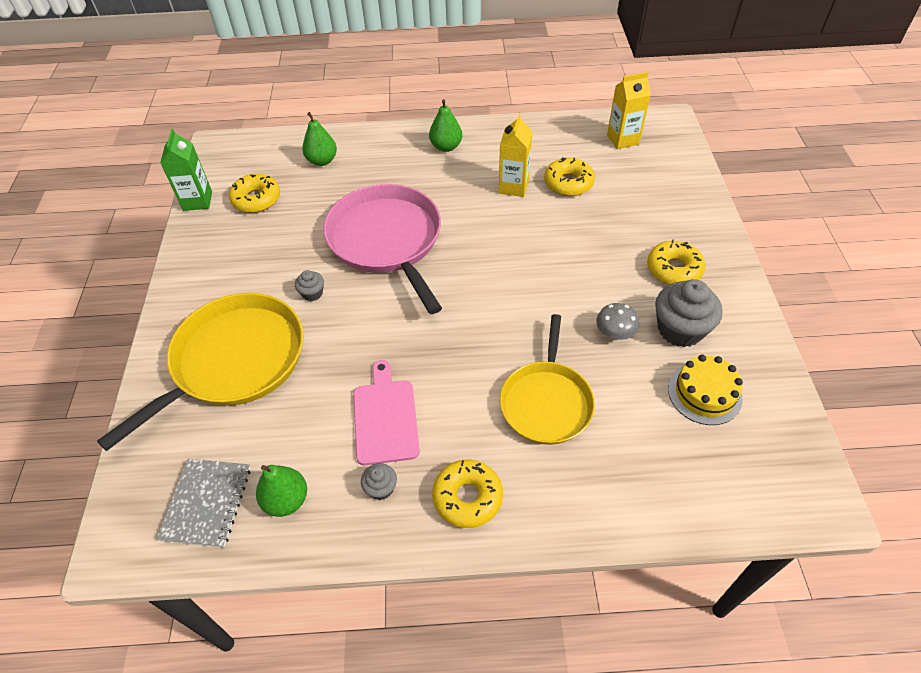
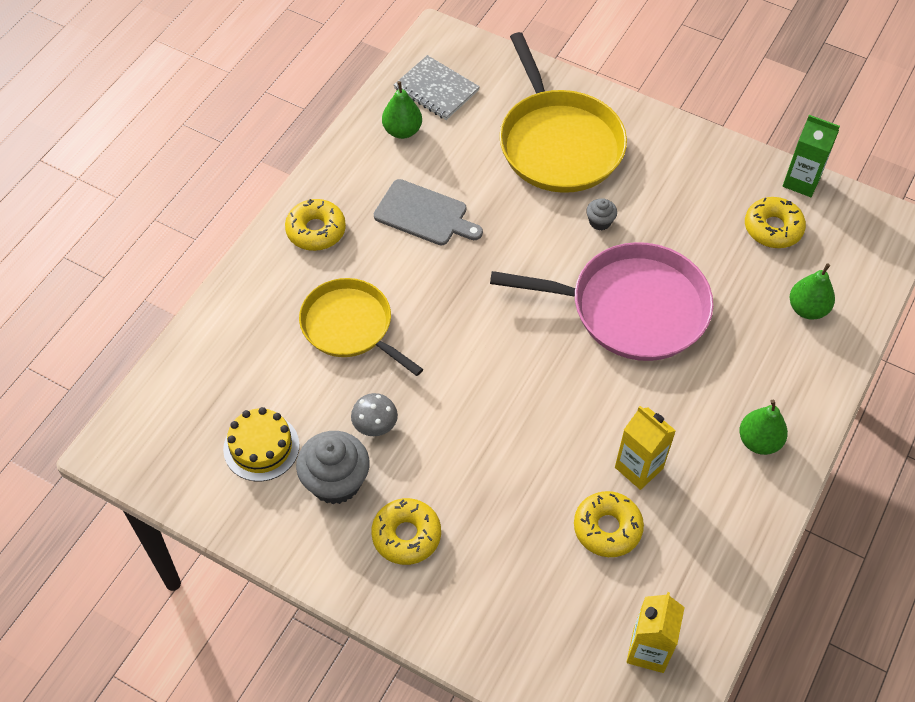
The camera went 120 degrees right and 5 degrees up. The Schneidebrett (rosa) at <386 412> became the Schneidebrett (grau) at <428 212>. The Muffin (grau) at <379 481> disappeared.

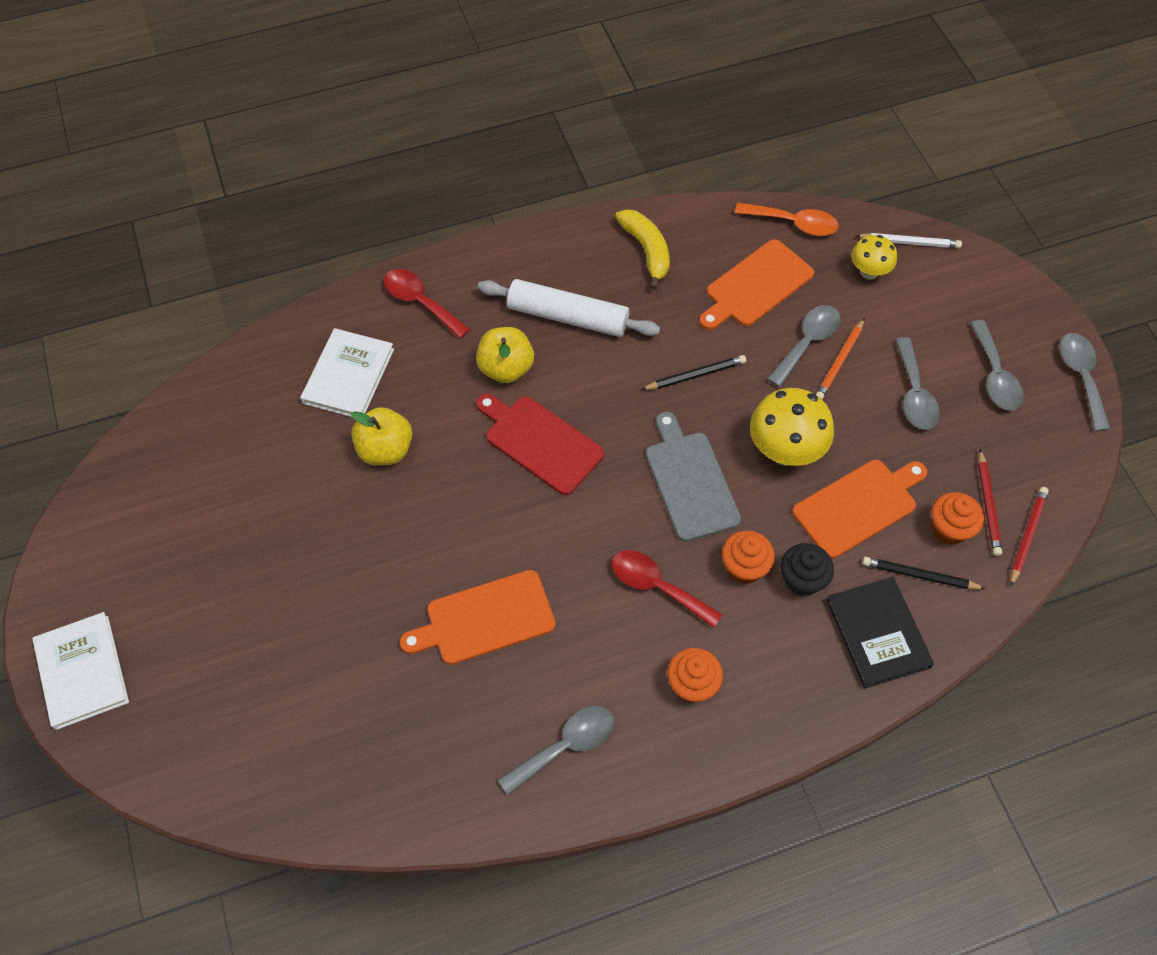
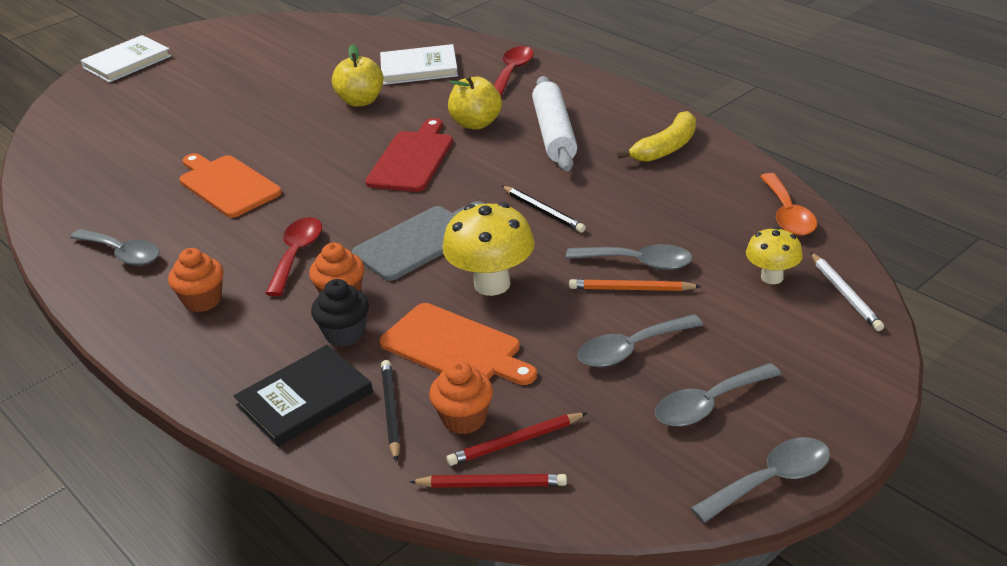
The camera went 70 degrees right and 25 degrees down. The Schneidebrett (orange) at <756 284> disappeared.

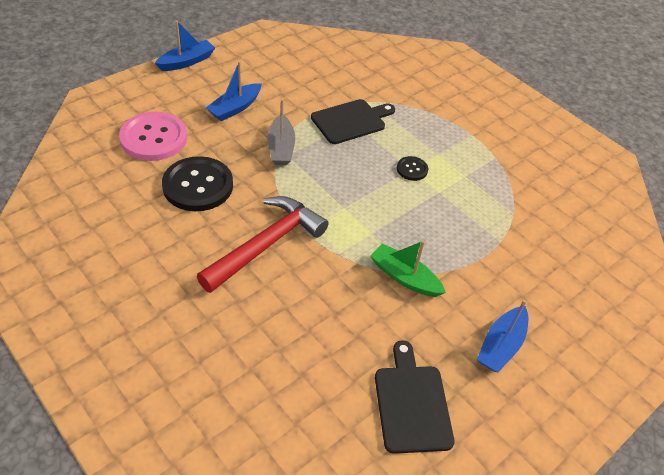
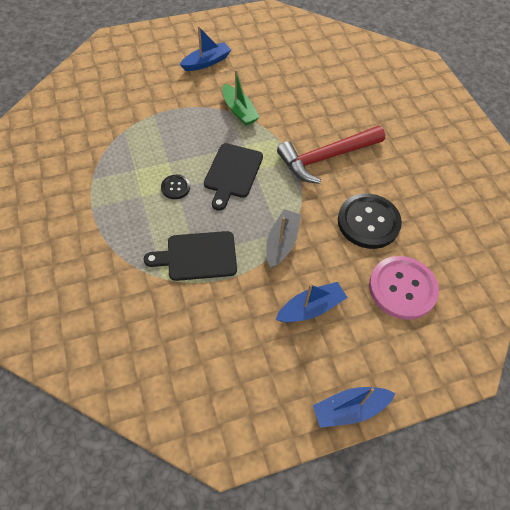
The camera went 155 degrees left and 10 degrees up. The Schneidebrett (schwarz) moved from <414 397> to <233 177>.

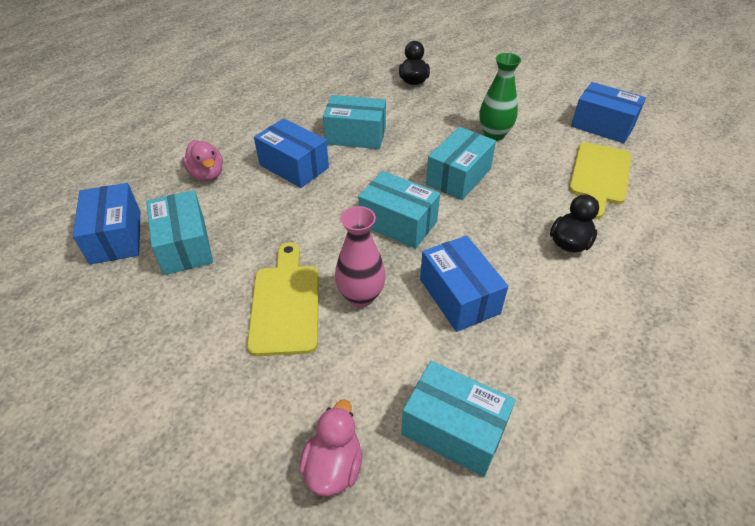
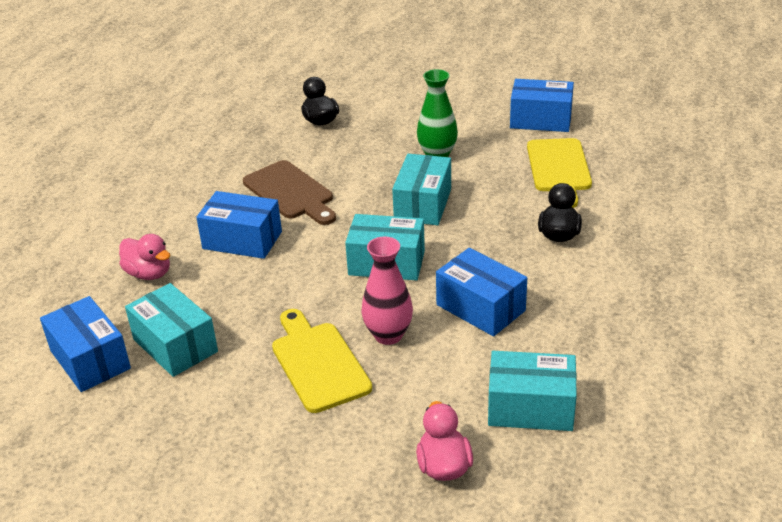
The camera went 20 degrees left and 10 degrees down. The Schachtel (türkis) at <354 122> was replaced by the Schneidebrett (braun) at <289 192>.

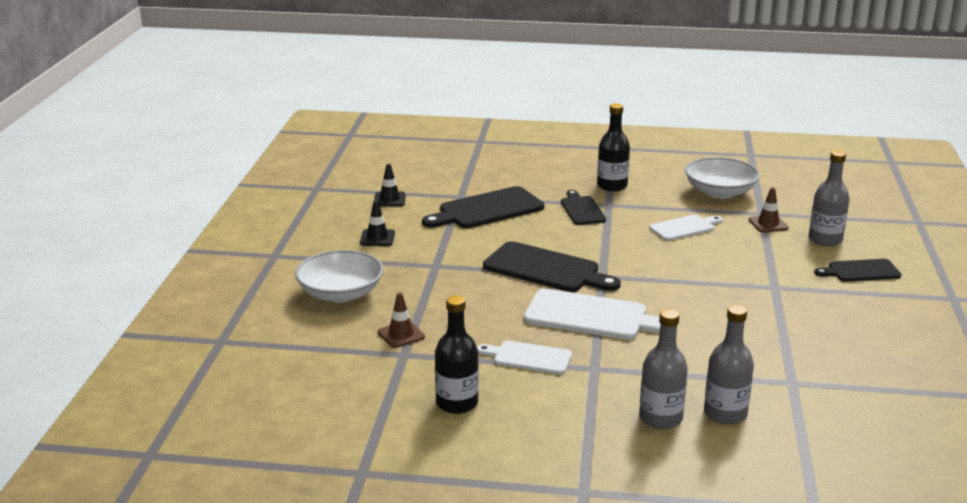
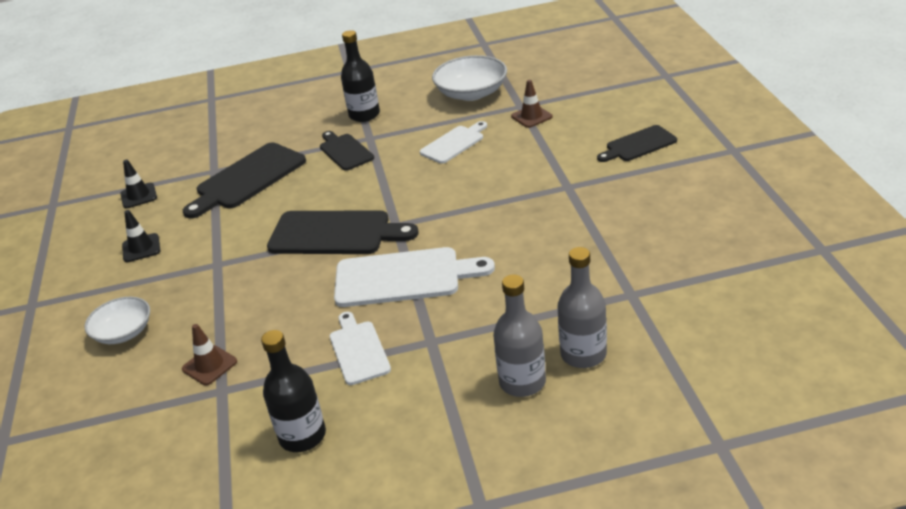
The camera went 15 degrees left and 10 degrees up. The Flasche (grau) at <829 198> disappeared. The Schüssel (weiß) at <339 276> changed to 0.65 times the size. The Schneidebrett (weiß) at <524 357> turned 75 degrees clockwise.

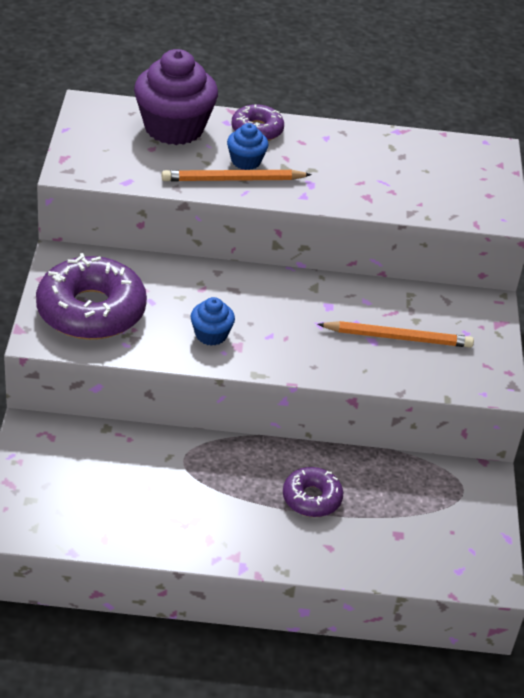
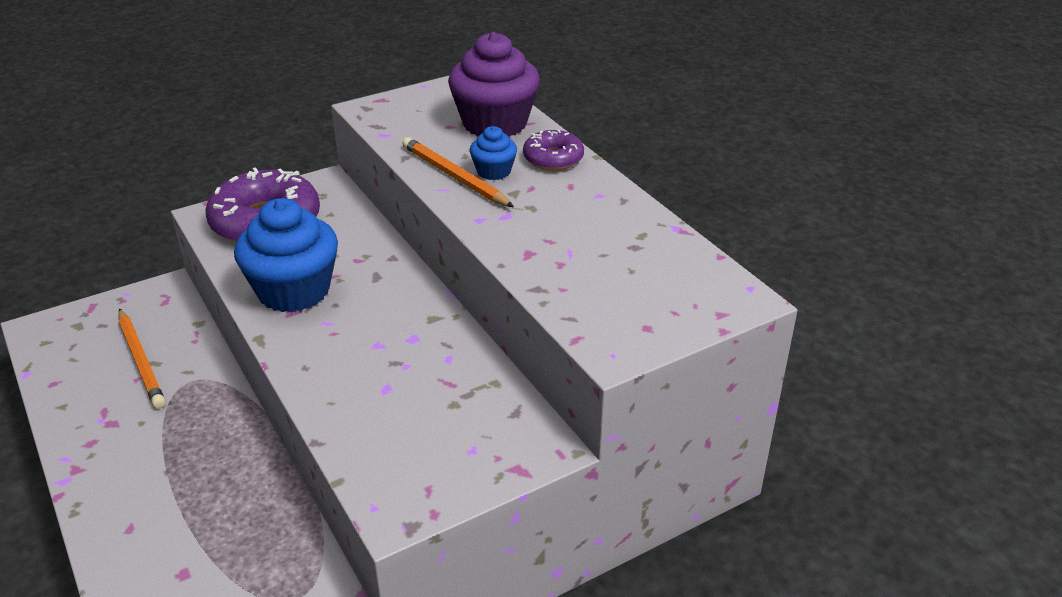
The camera went 60 degrees right and 5 degrees down. The Muffin (blau) at <212 321> changed to 2.05 times the size. The Bleistift (orange) moved from <395 334> to <141 358>. The Donut (lila) at <313 492> disappeared.

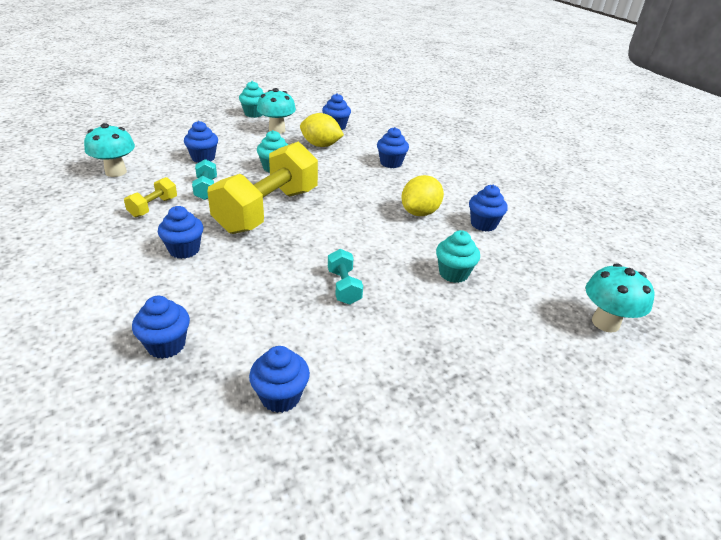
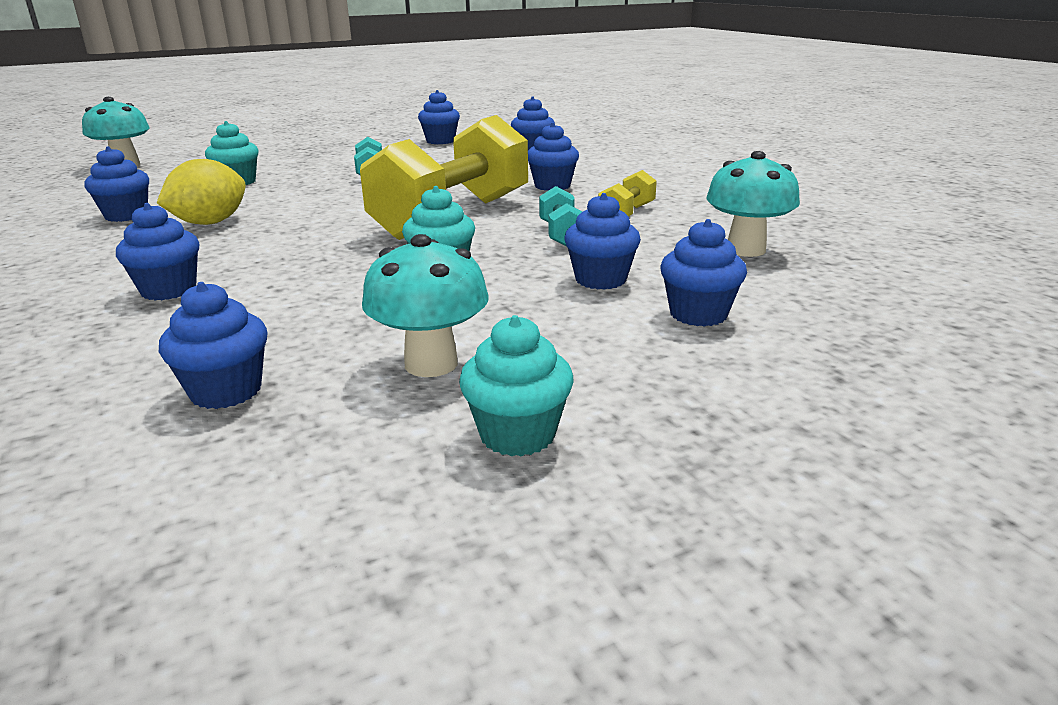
The camera went 175 degrees left and 10 degrees down. The Zitrone (gelb) at <322 130> disappeared. The Muffin (blau) at <703 273> appeared.

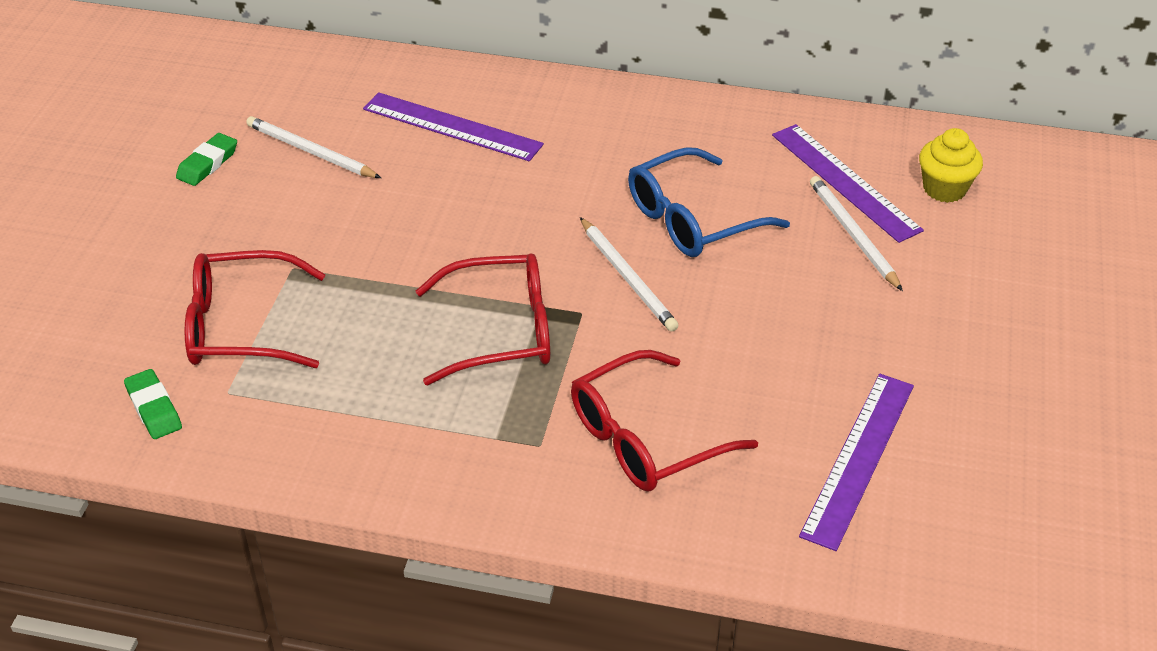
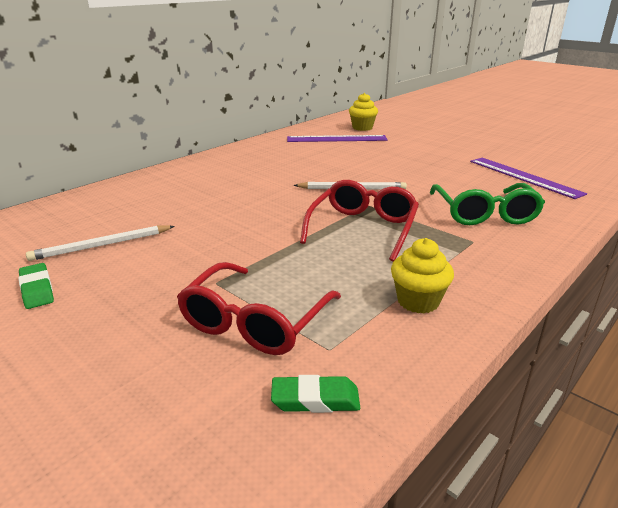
The camera went 60 degrees left and 15 degrees down. The Lineal (lila) at <453 126> disappeared. The Brille (blau) at <709 202> disappeared. The Bleistift (weiß) at <856 233> disappeared. The Brille (rot) at <664 421> became the Brille (grün) at <487 204>. The Muffin (gelb) at <422 276> appeared.

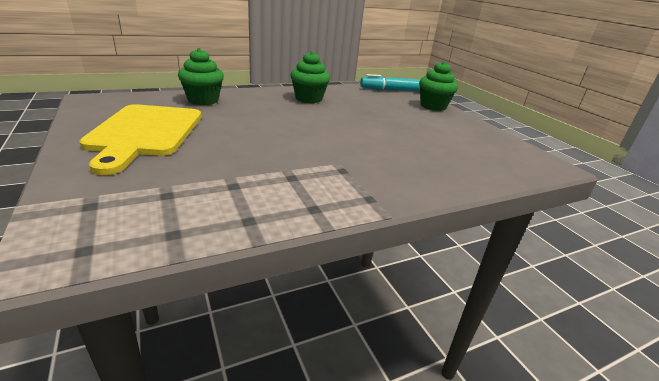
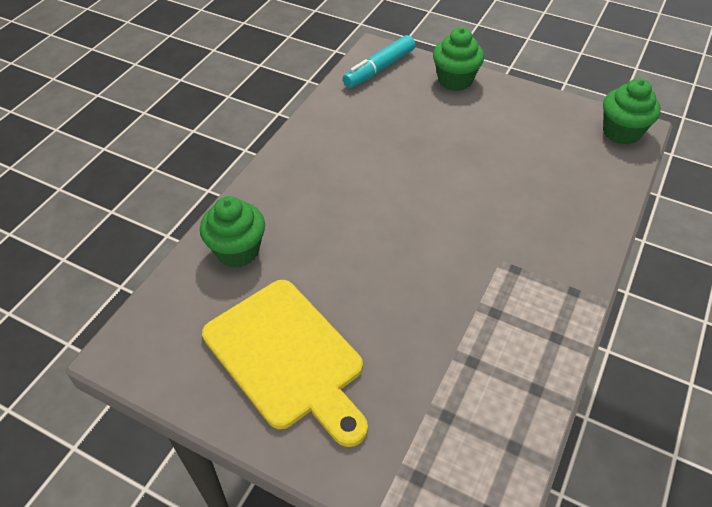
The camera went 35 degrees left and 20 degrees up. The Muffin (grün) moved from <310 77> to <632 111>.

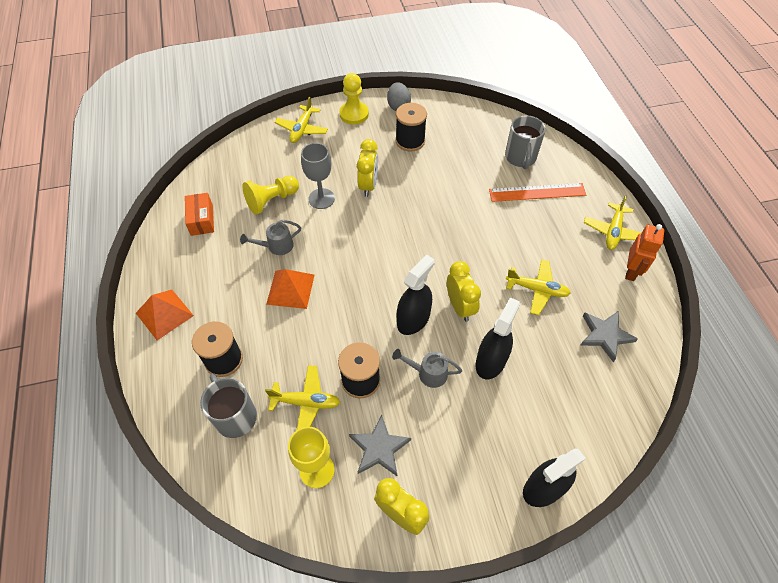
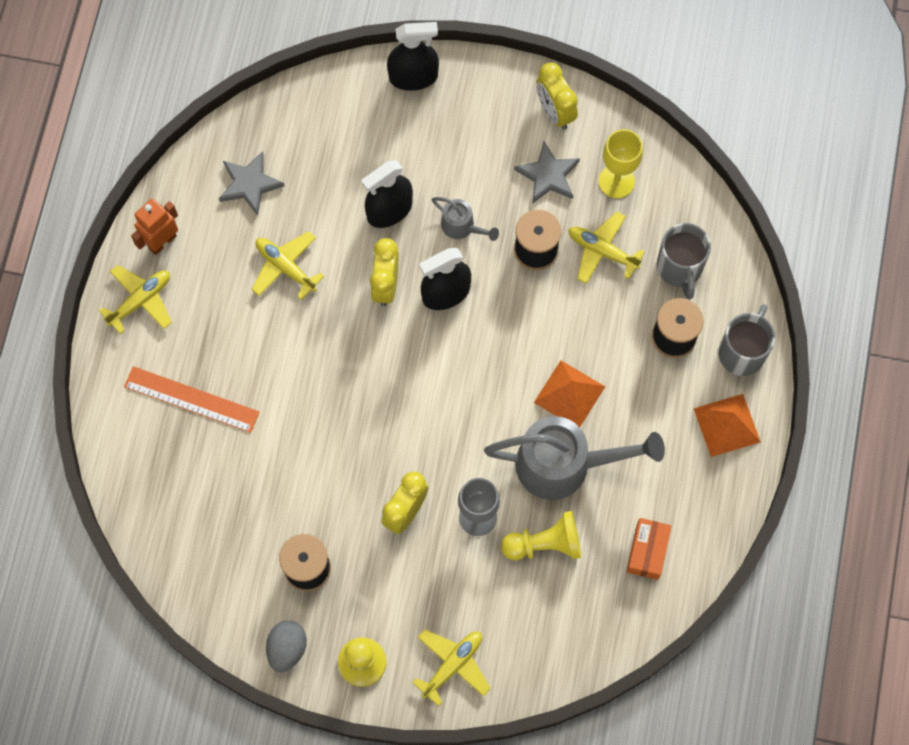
The camera went 155 degrees left and 15 degrees up. The Tasse (grau) moved from <525 142> to <746 340>. The Gießkanne (grau) at <270 237> changed to 2.12 times the size.

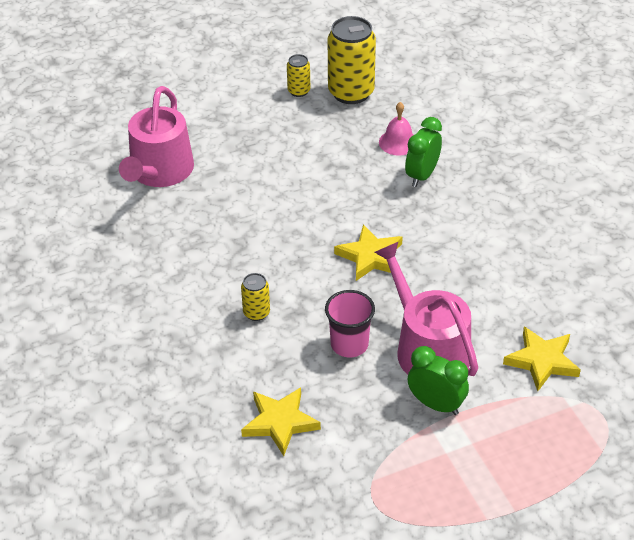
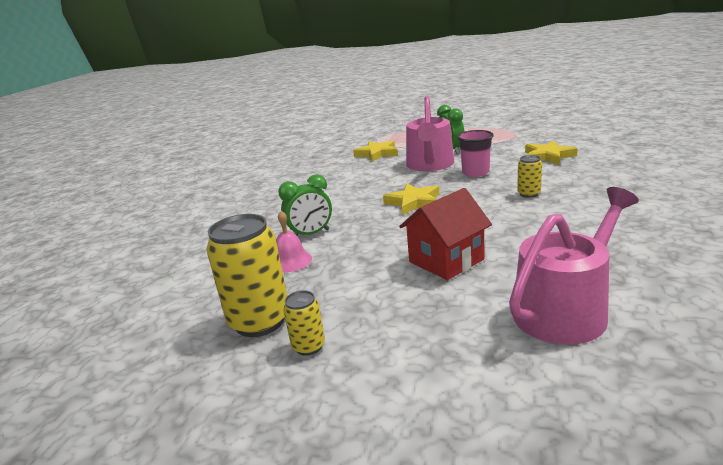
The camera went 140 degrees left and 20 degrees down. The Haus (rot) at <445 234> appeared.

